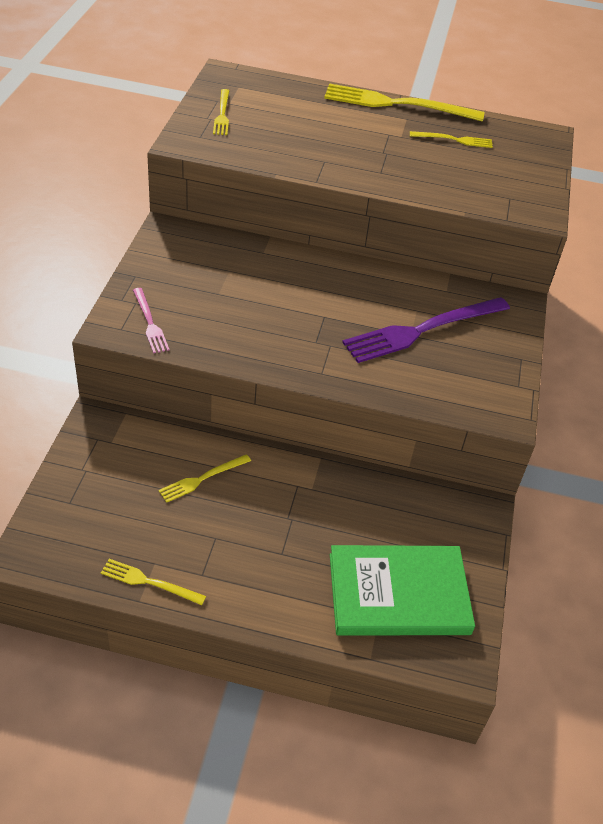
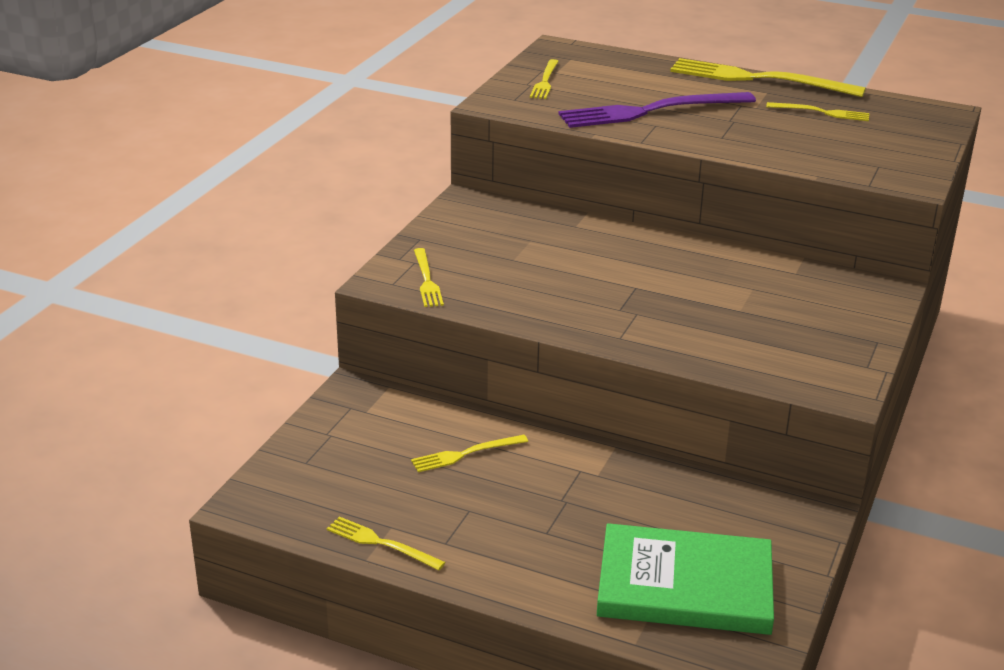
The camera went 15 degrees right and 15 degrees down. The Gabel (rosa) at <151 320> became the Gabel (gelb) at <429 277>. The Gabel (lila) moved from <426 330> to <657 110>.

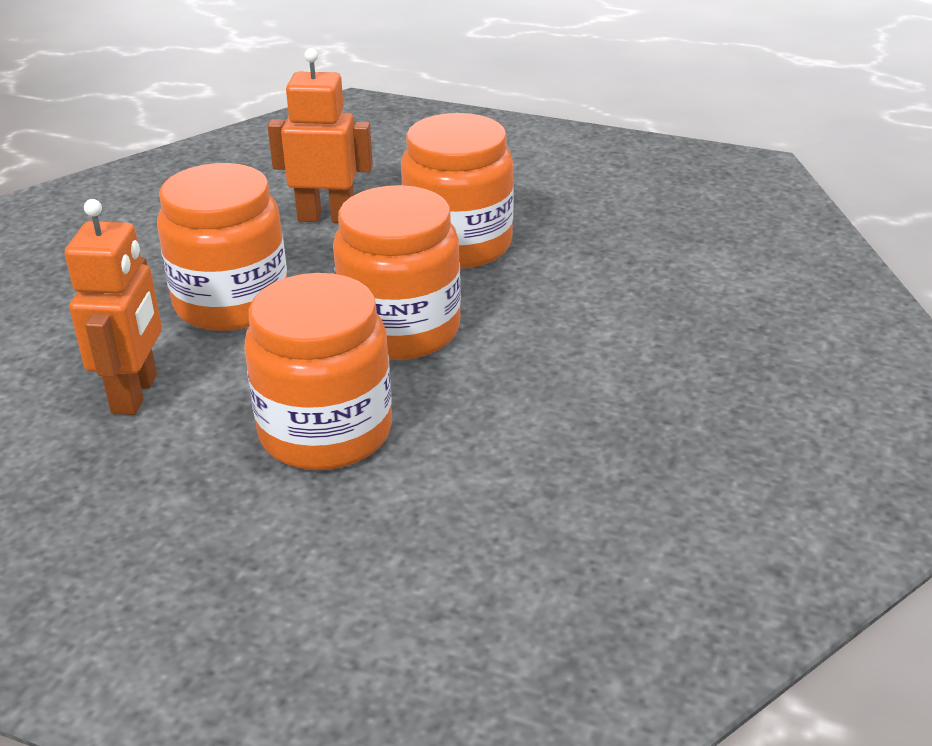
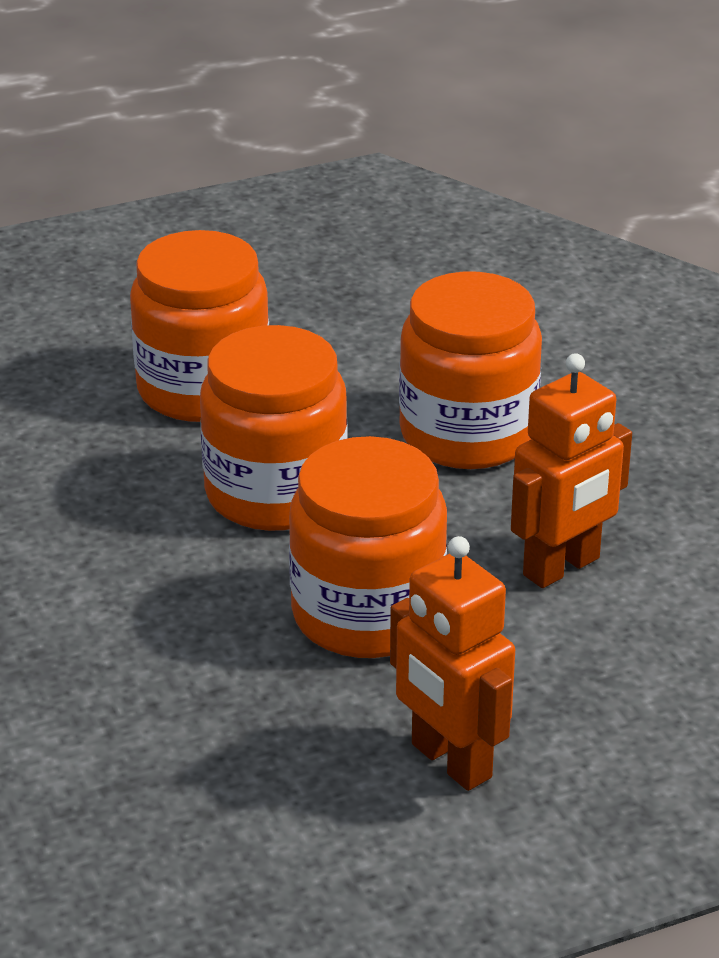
The camera went 135 degrees right and 0 degrees up. The Roboter (orange) moved from <113 307> to <452 663>.

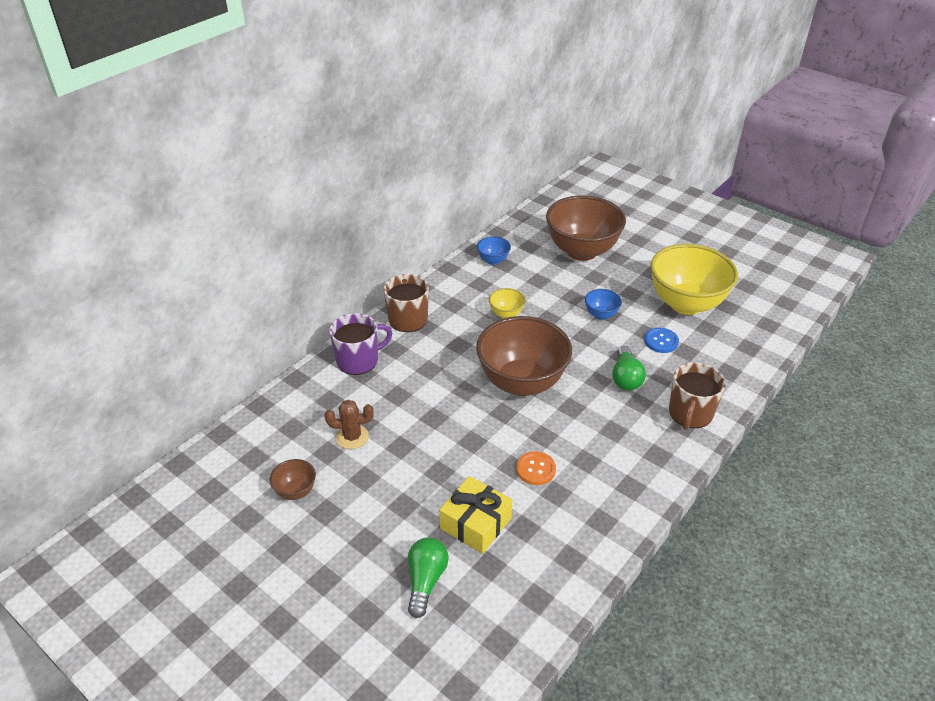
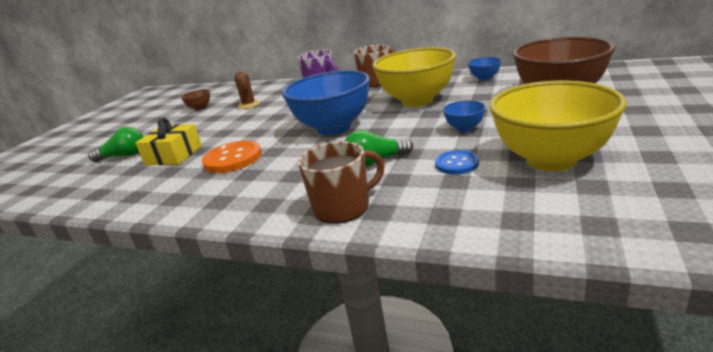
The camera went 75 degrees right and 15 degrees down. The Schüssel (gelb) at <507 303> changed to 2.33 times the size. The Schüssel (braun) at <524 356> became the Schüssel (blau) at <326 102>. The Tasse (braun) at <697 396> turned 150 degrees clockwise. The Knopf (orange) at <536 468> changed to 1.65 times the size.

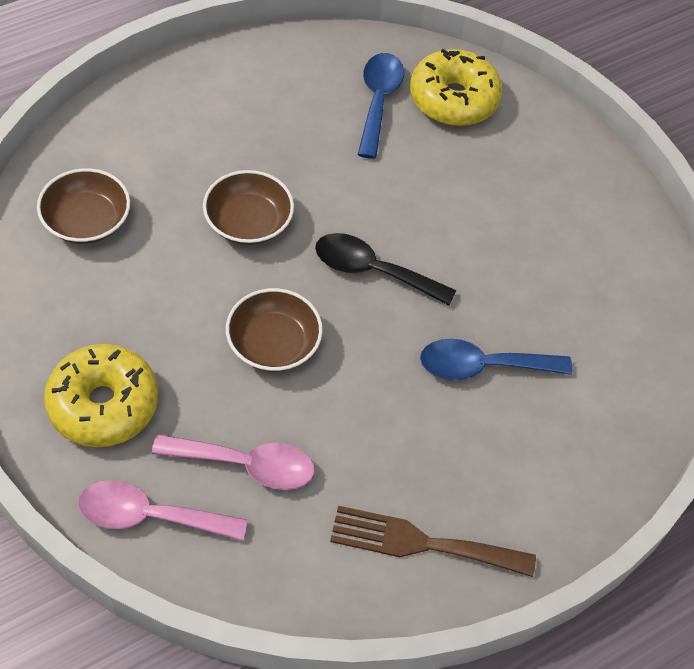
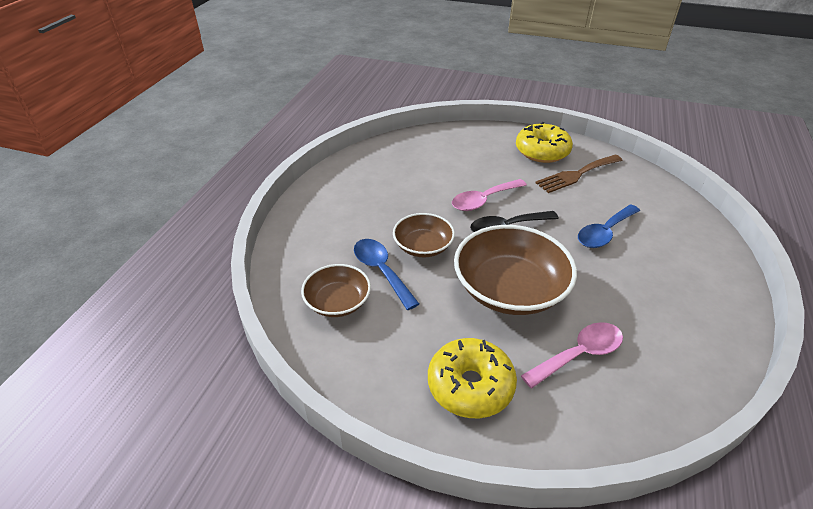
The camera went 35 degrees left and 15 degrees down. The Donut (gelb) moved from <456 87> to <544 142>. The Löffel (blau) moved from <381 106> to <386 274>. The Schüssel (braun) at <274 329> changed to 1.76 times the size. The Löffel (rosa) moved from <162 510> to <489 195>. The Gabel (braun) moved from <433 541> to <579 173>.

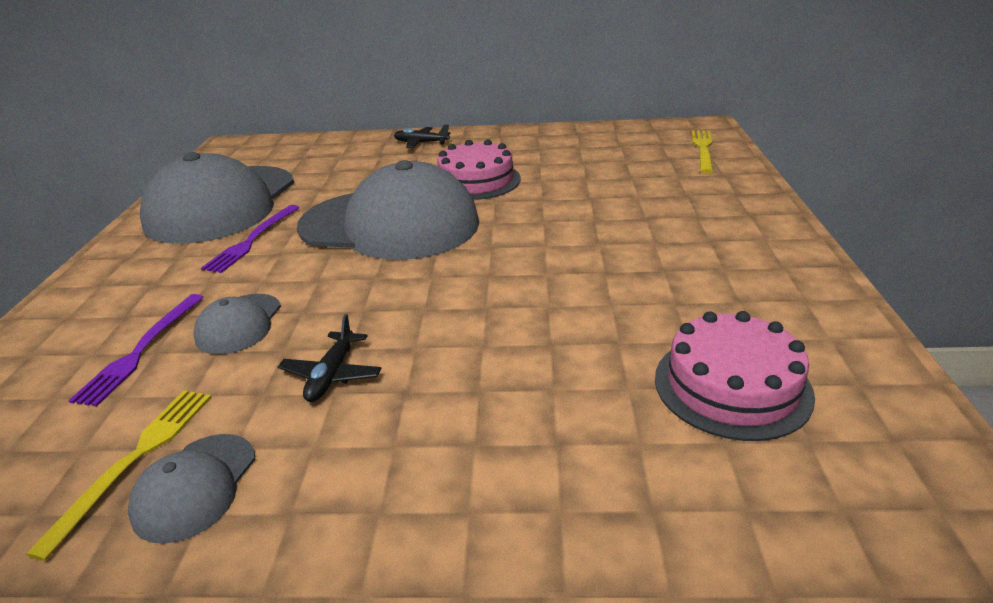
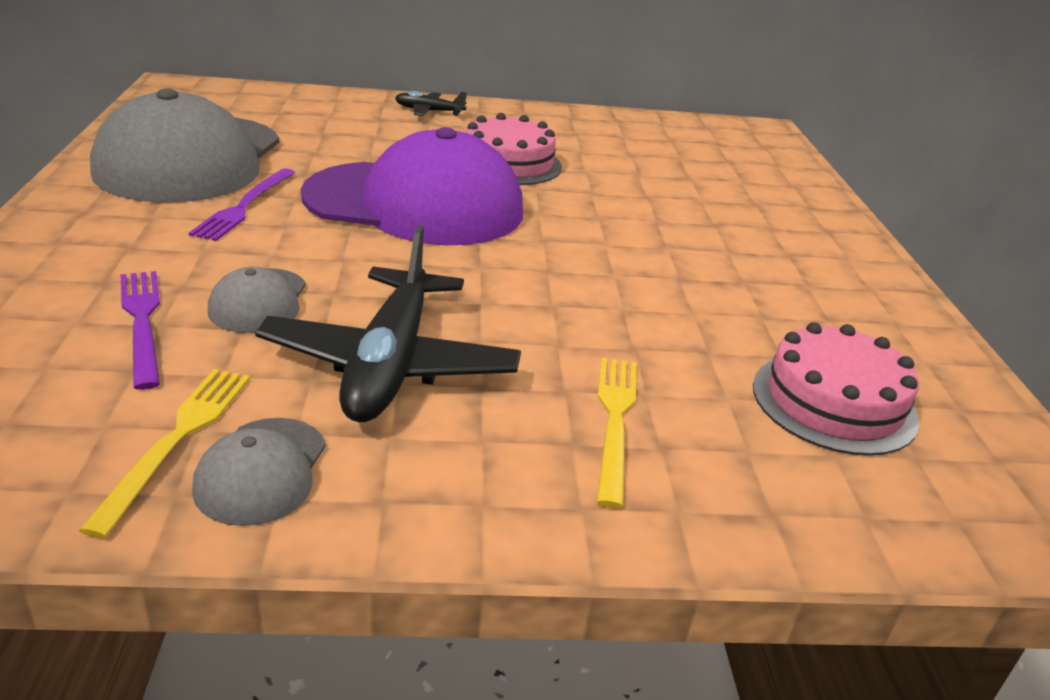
The camera went 10 degrees left and 0 degrees up. The Gabel (gelb) moved from <702 151> to <617 433>. The Kappe (grau) at <388 210> became the Kappe (lila) at <412 186>. The Gabel (lila) at <136 350> turned 150 degrees clockwise. The Flugzeug (schwarz) at <329 358> changed to 2.11 times the size.

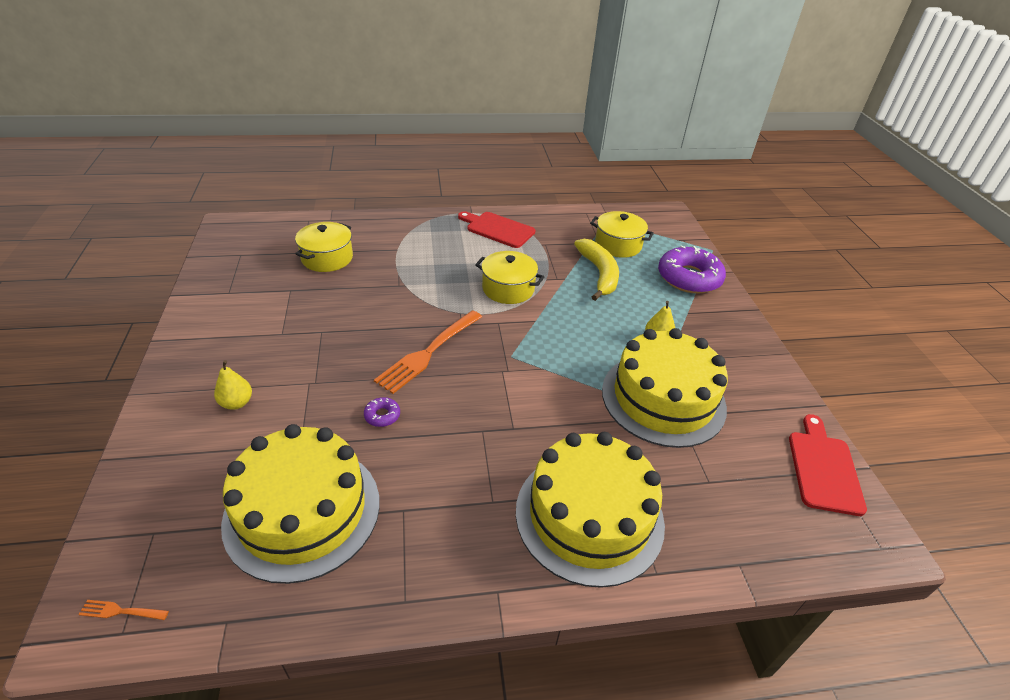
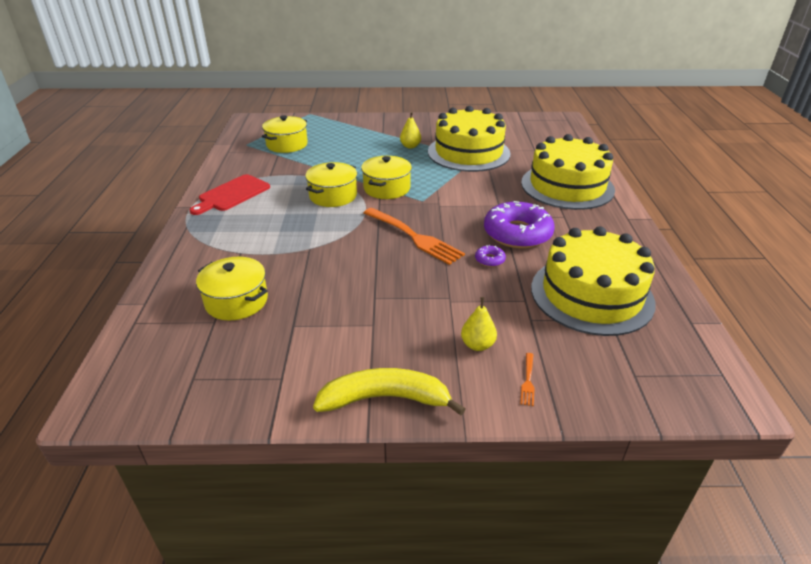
The camera went 80 degrees left and 5 degrees down. The Banane (gelb) moved from <596 270> to <389 391>. The Donut (lila) moved from <692 269> to <519 225>. The Schneidebrett (rot) at <828 465> disappeared. The Gabel (orange) moved from <123 610> to <527 379>. The Kochtopf (gelb) at <386 177> appeared.

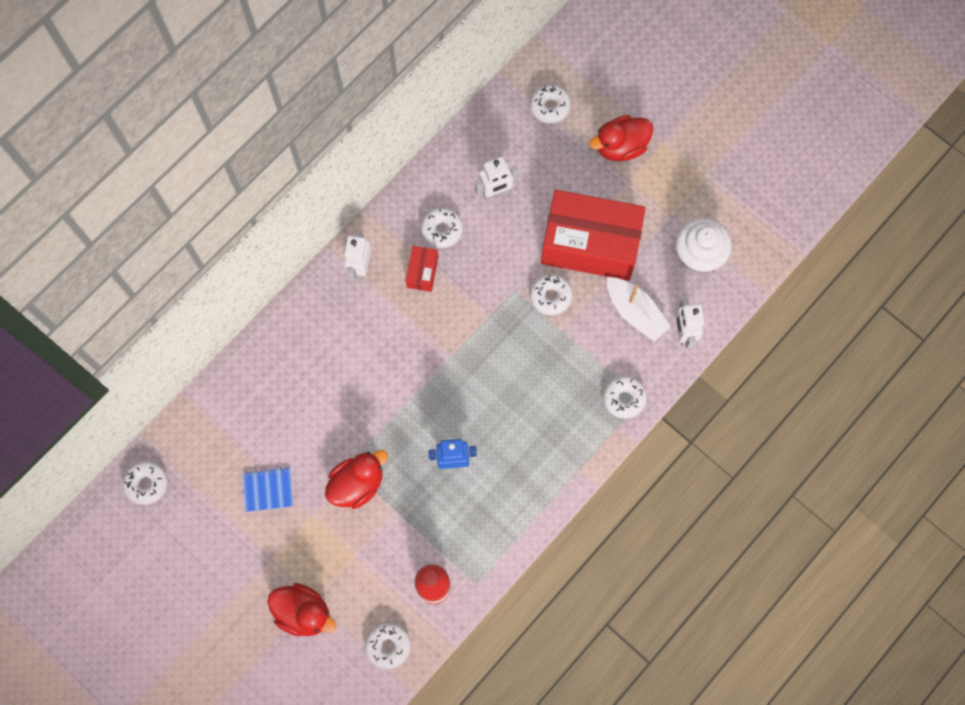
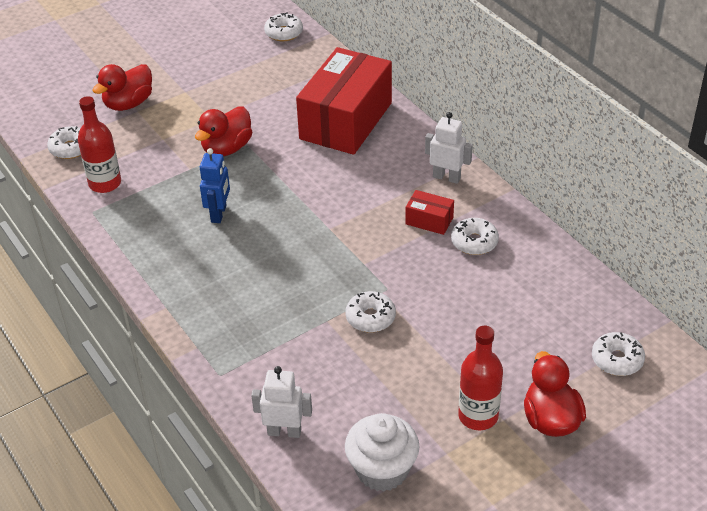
The camera went 105 degrees right and 30 degrees down. The Roboter (weiß) at <497 178> disappeared. The Schachtel (rot) moved from <593 235> to <344 101>. The Boot (weiß) at <639 309> disappeared. The Donut (weiß) at <625 397> disappeared. The Ente (rot) at <356 479> turned 60 degrees clockwise. The Notizbuch (blau) at <267 489> disappeared. The Flasche (rot) at <480 378> appeared.

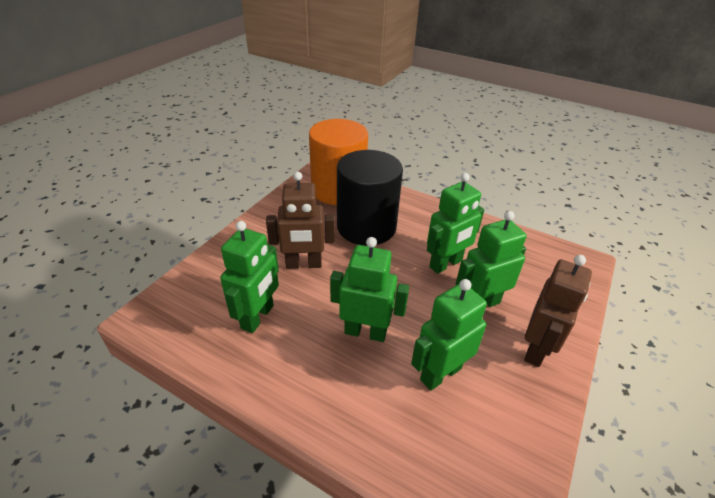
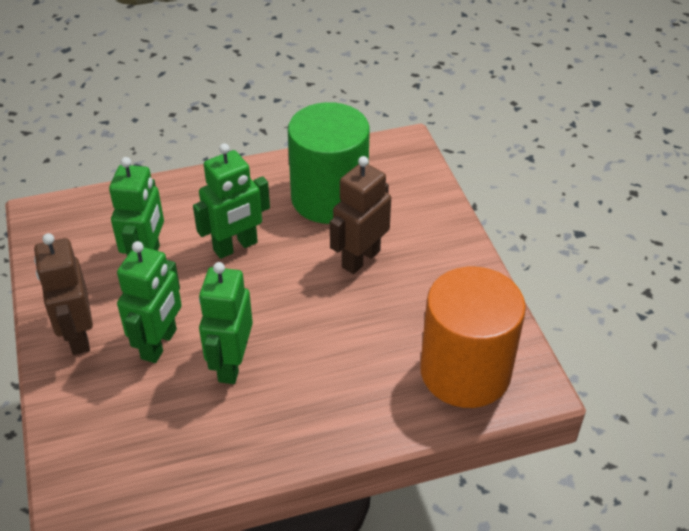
The camera went 135 degrees right and 5 degrees up. The Vollzylinder (schwarz) at <370 198> disappeared. The Roboter (grün) at <249 277> was replaced by the Vollzylinder (grün) at <329 163>.

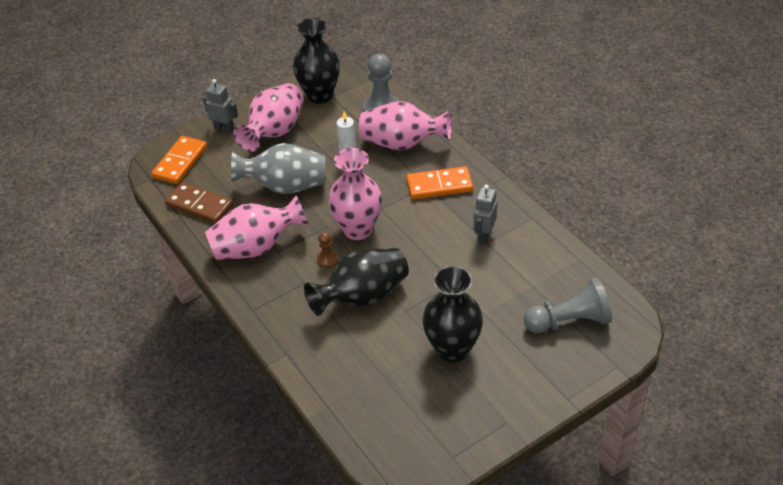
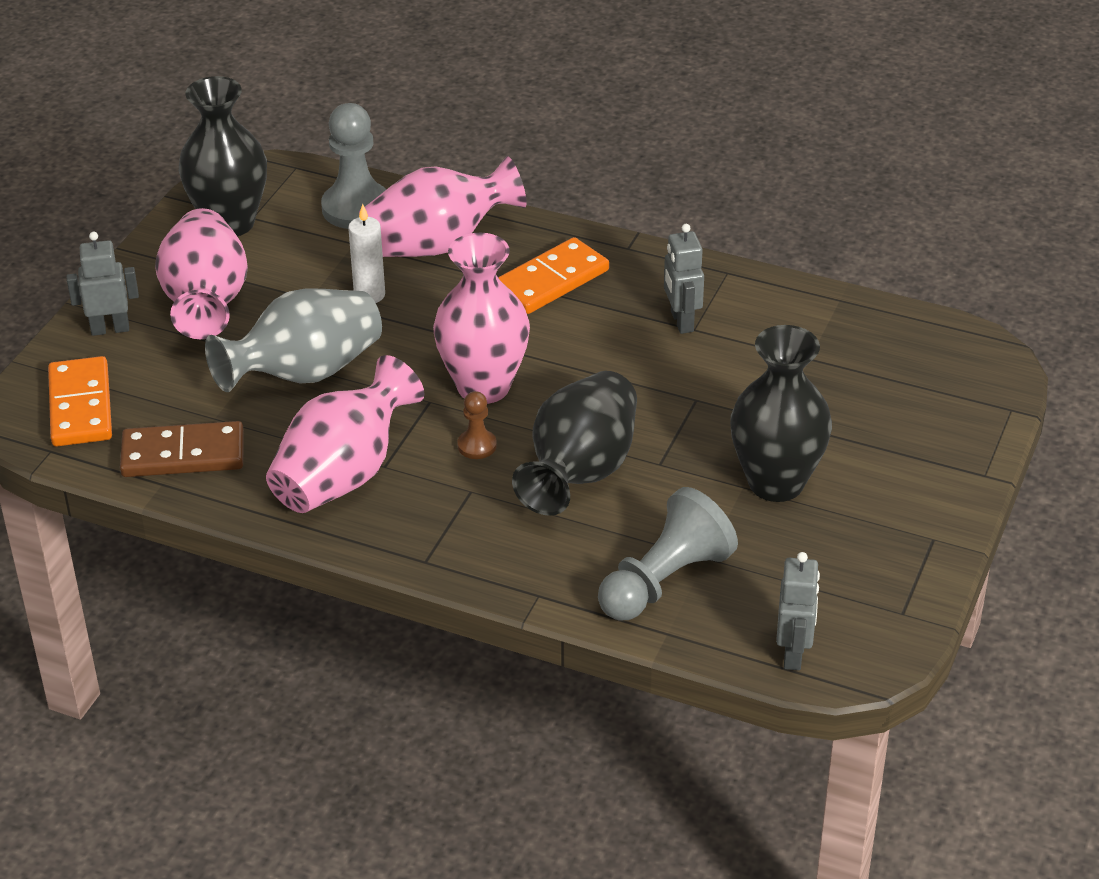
The camera went 35 degrees left and 5 degrees down. The Bauer (grau) moved from <568 305> to <668 553>. The Roboter (grau) at <798 611> appeared.

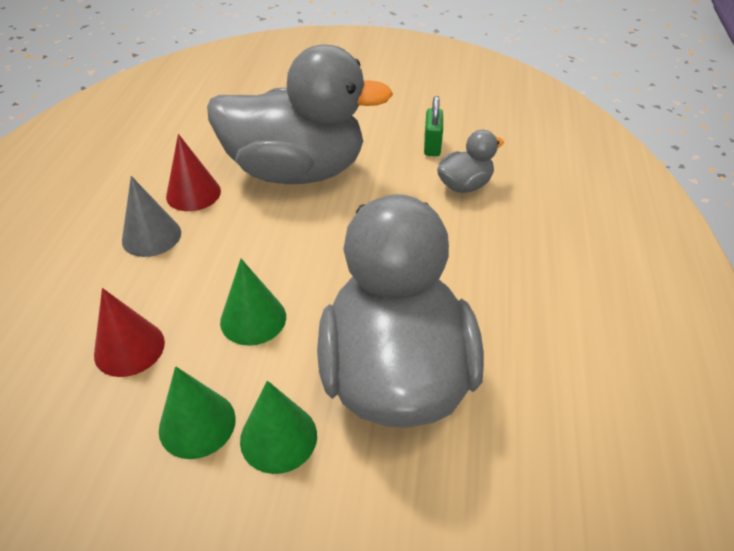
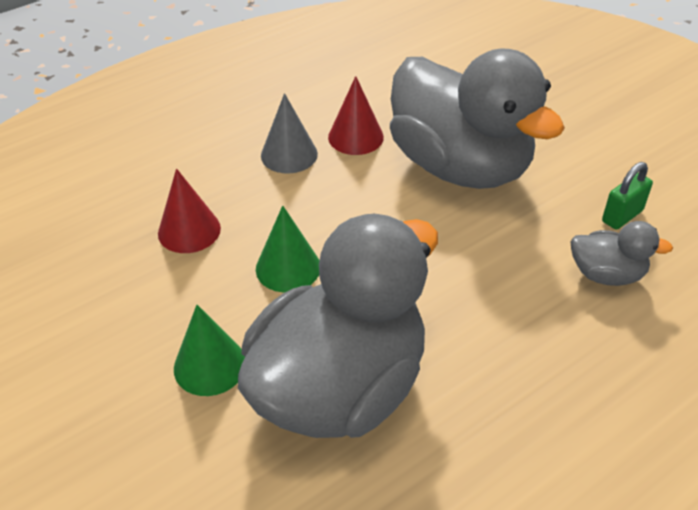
The camera went 45 degrees right and 0 degrees up. The Kegel (grün) at <197 412> disappeared.

